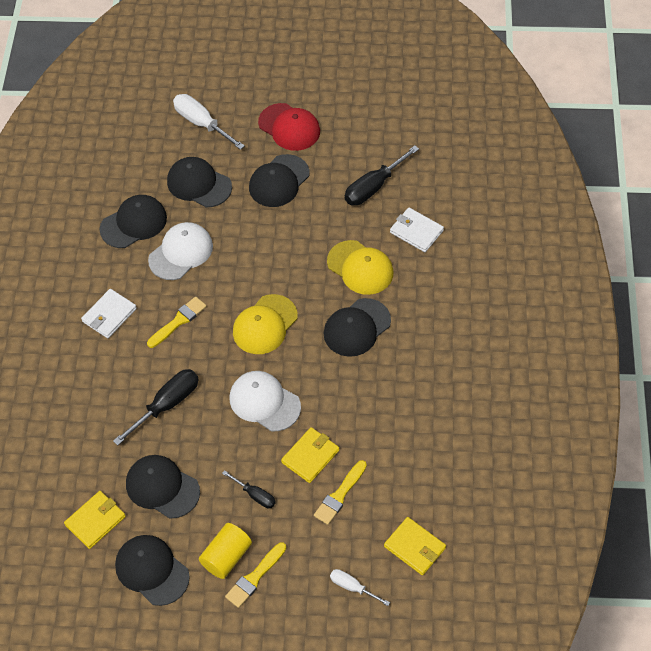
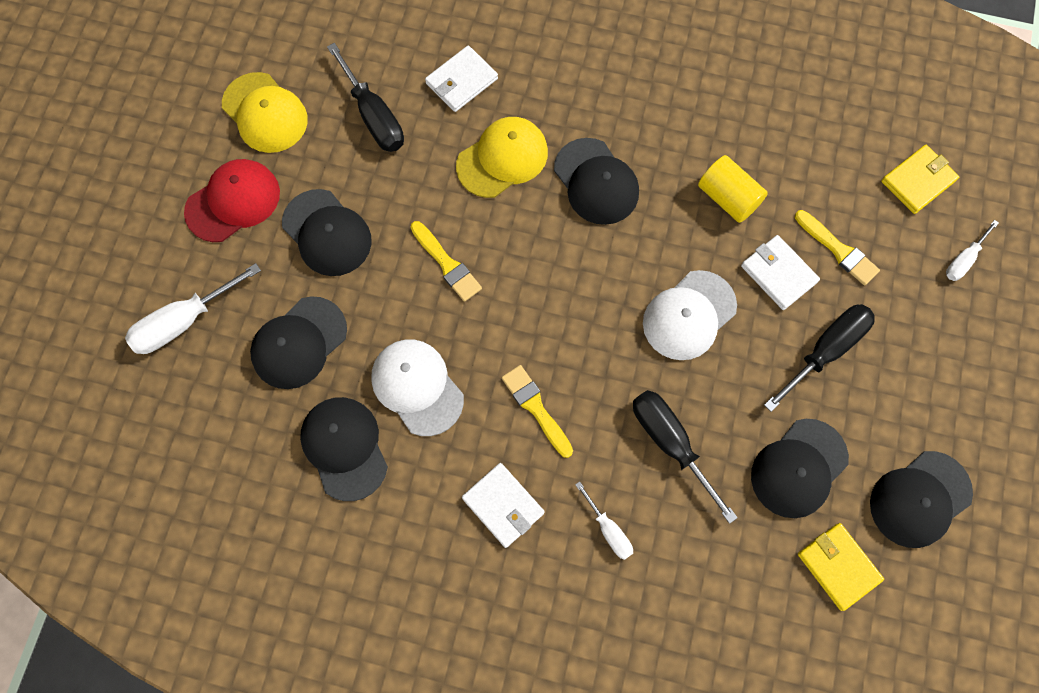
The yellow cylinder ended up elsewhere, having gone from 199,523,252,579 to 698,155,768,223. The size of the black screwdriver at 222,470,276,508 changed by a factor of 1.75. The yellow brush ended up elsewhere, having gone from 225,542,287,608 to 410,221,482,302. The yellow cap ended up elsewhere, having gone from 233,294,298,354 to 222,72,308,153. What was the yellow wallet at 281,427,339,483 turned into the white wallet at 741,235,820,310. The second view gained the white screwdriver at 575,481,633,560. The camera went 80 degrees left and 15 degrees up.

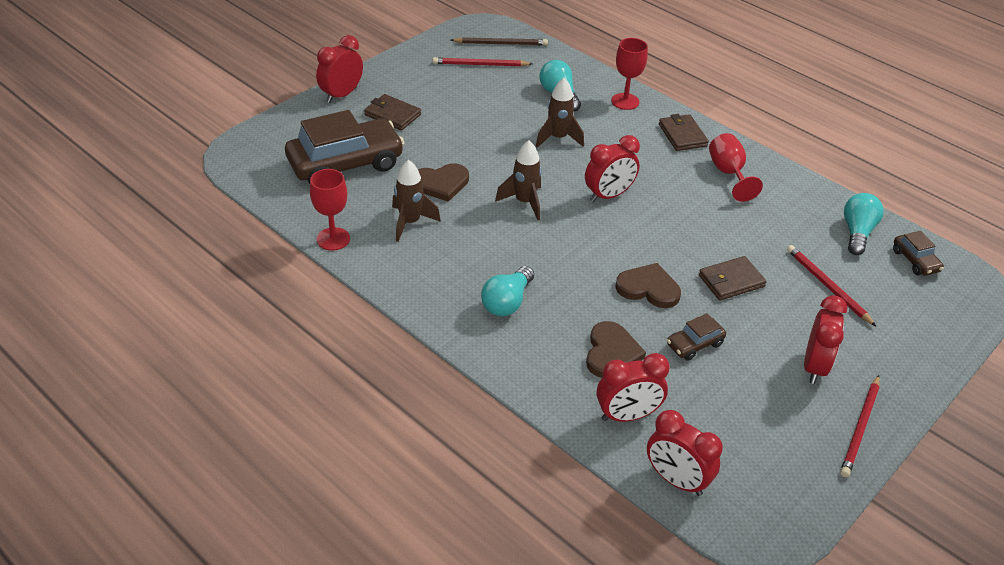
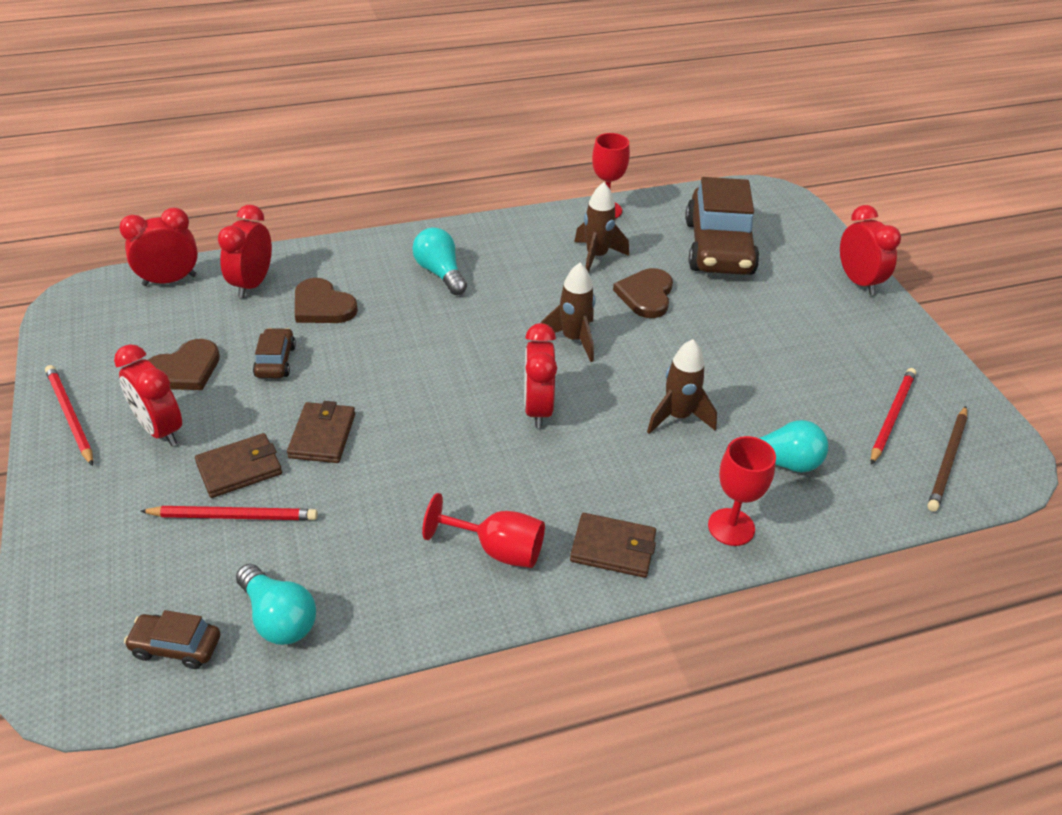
The brown wallet ended up elsewhere, having gone from 364,94,421,130 to 195,433,282,498. The brown heart ended up elsewhere, having gone from 615,263,681,308 to 148,339,220,390. The camera went 120 degrees right and 0 degrees up.

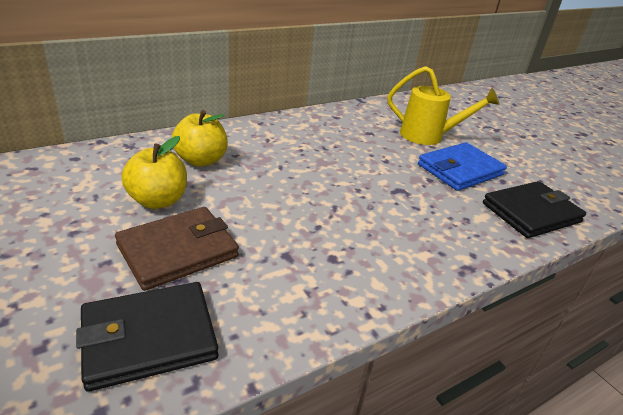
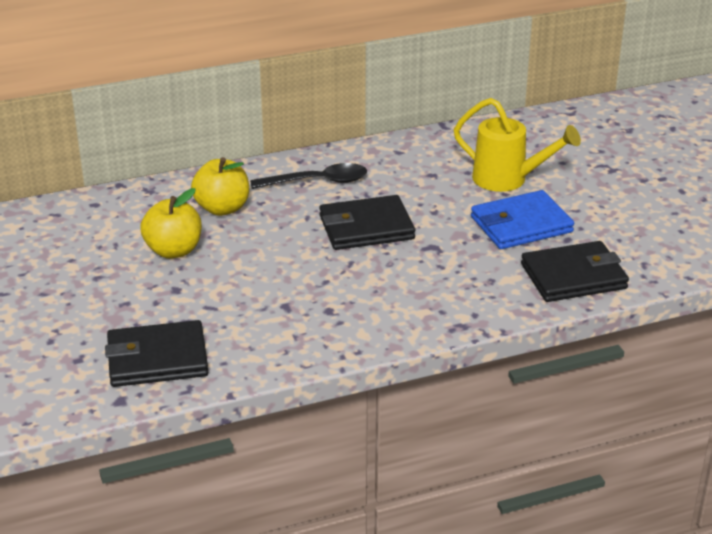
The second view lost the brown wallet at 115,207,239,291. The second view gained the black spoon at 250,163,367,189. The second view gained the black wallet at 319,195,415,250. The camera went 15 degrees right and 0 degrees up.

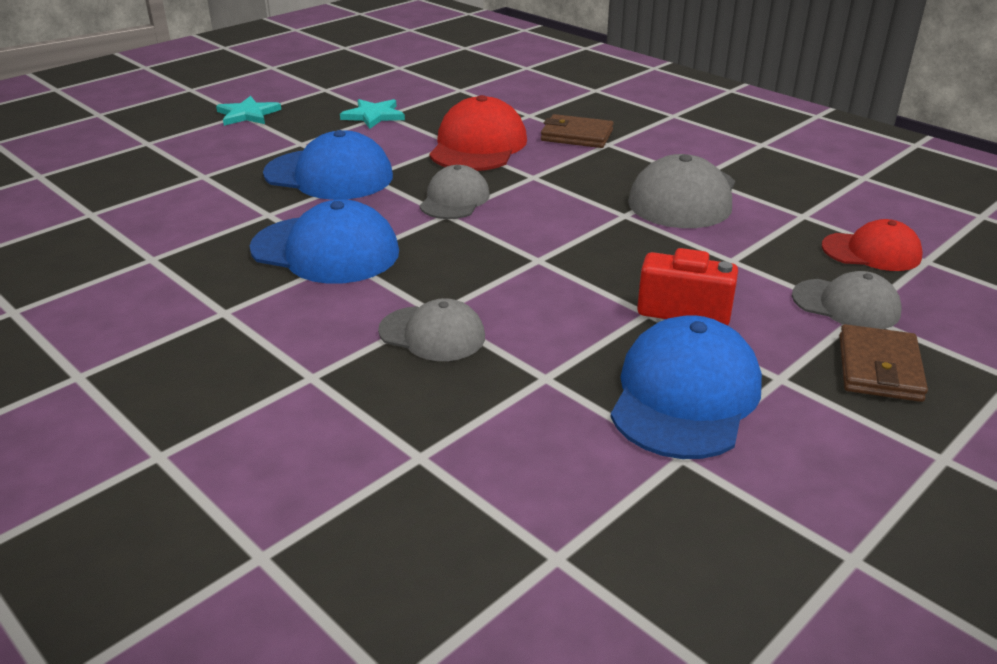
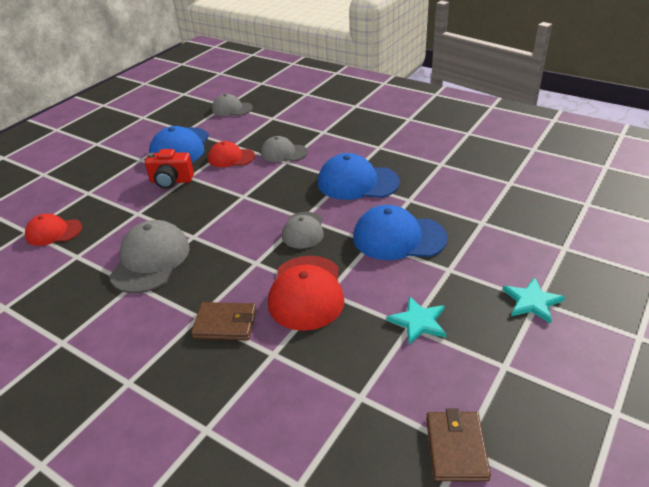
The grey cap ended up elsewhere, having gone from 792,271,902,329 to 212,94,253,116. The brown wallet ended up elsewhere, having gone from 839,324,928,402 to 426,409,491,481. The second view gained the red cap at 208,141,255,167. The camera went 170 degrees right and 5 degrees up.

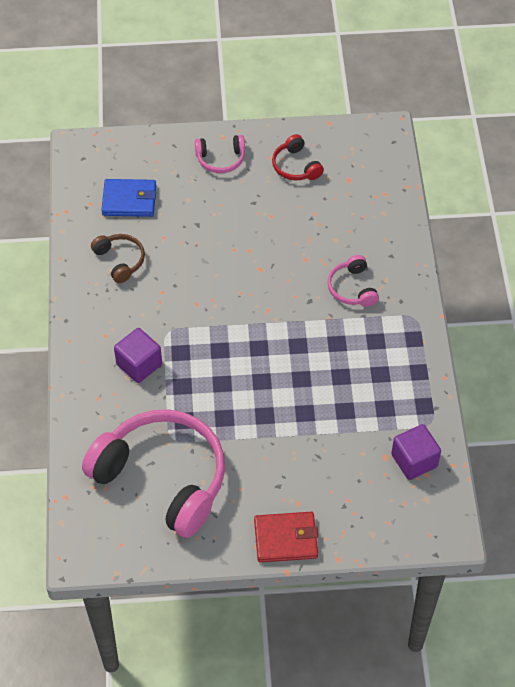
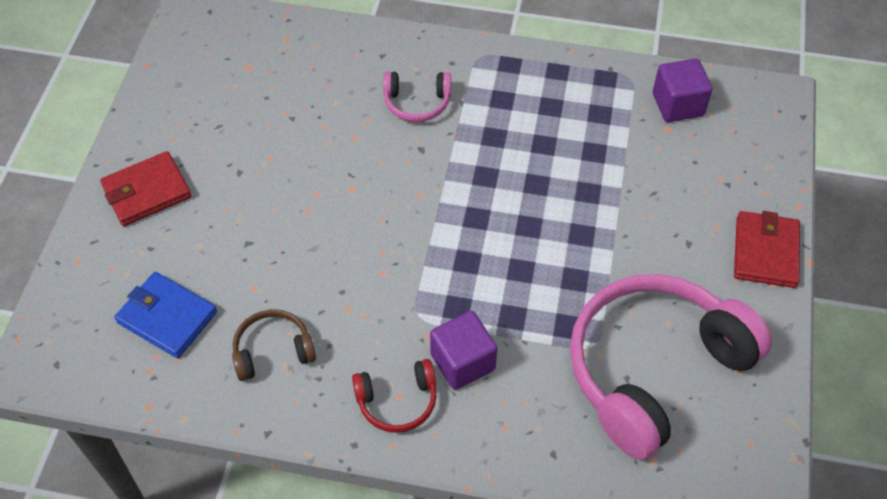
The blue wallet at 101,179,156,217 ended up facing another way, 75 degrees counterclockwise from before. Where the pink headphones stood at 195,135,245,173, the red wallet came to stand at 100,151,192,226. The red headphones ended up elsewhere, having gone from 272,134,324,181 to 352,359,437,433. The camera went 75 degrees left and 0 degrees up.

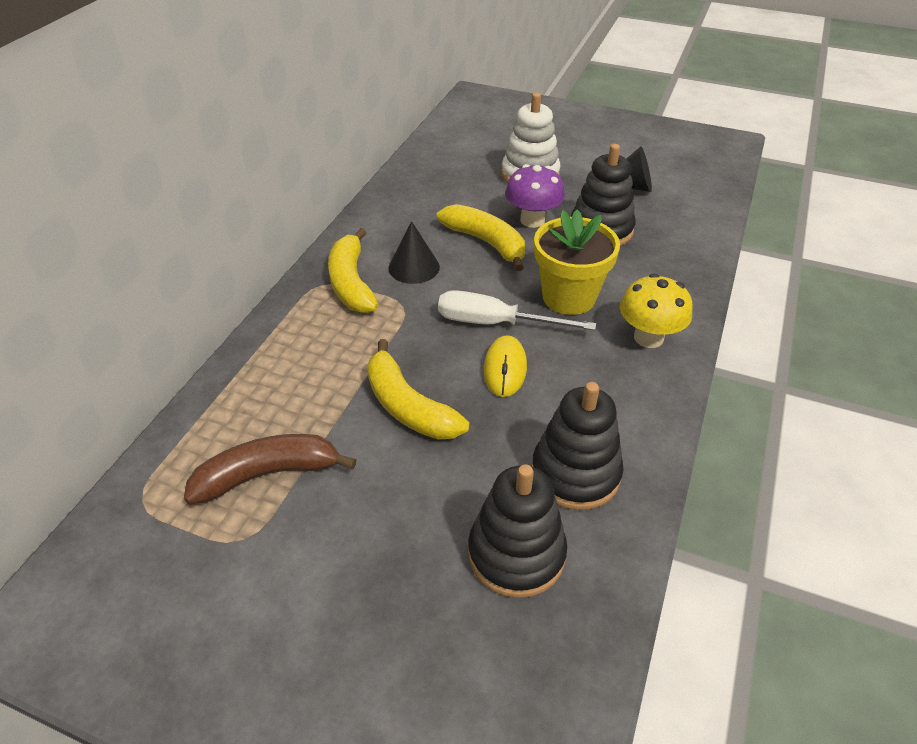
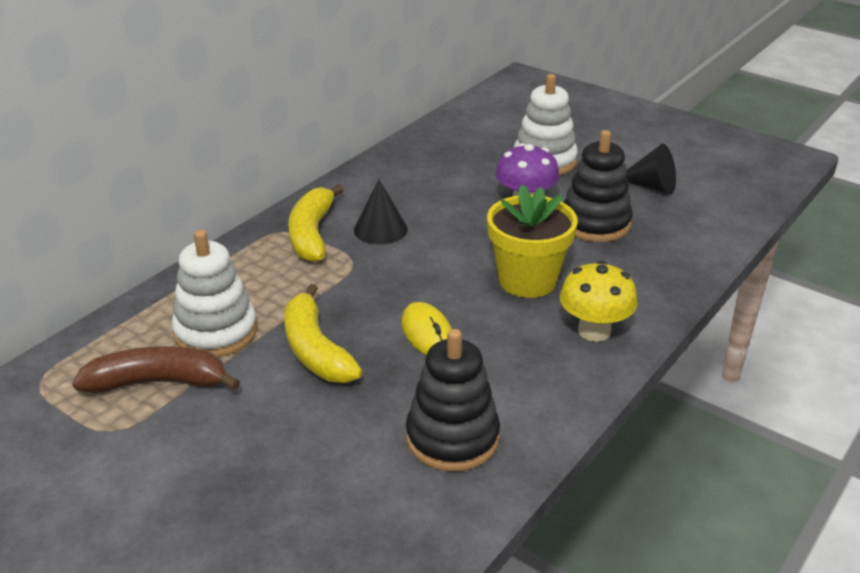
The second view lost the yellow banana at 437,204,525,271. The second view lost the white screwdriver at 438,290,596,330. The second view lost the black stacking toy at 468,464,567,598. The yellow mouse at 484,335,527,397 ended up facing another way, 45 degrees counterclockwise from before. The second view gained the white stacking toy at 172,230,257,357. The camera went 15 degrees right and 10 degrees down.

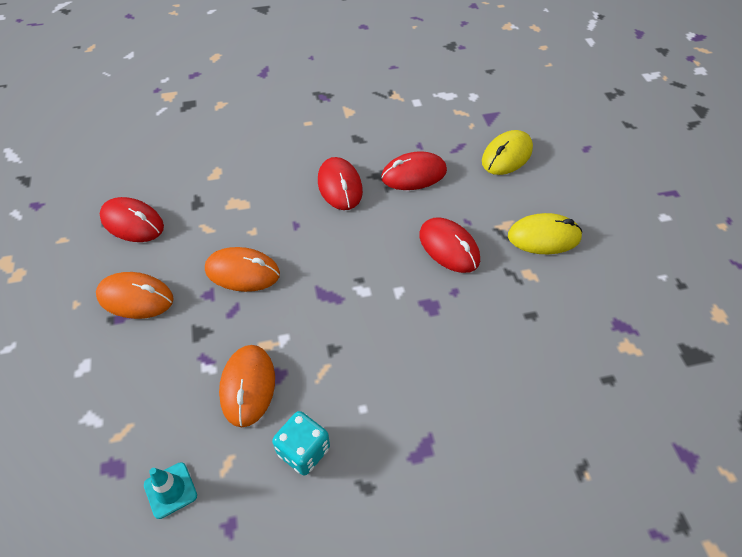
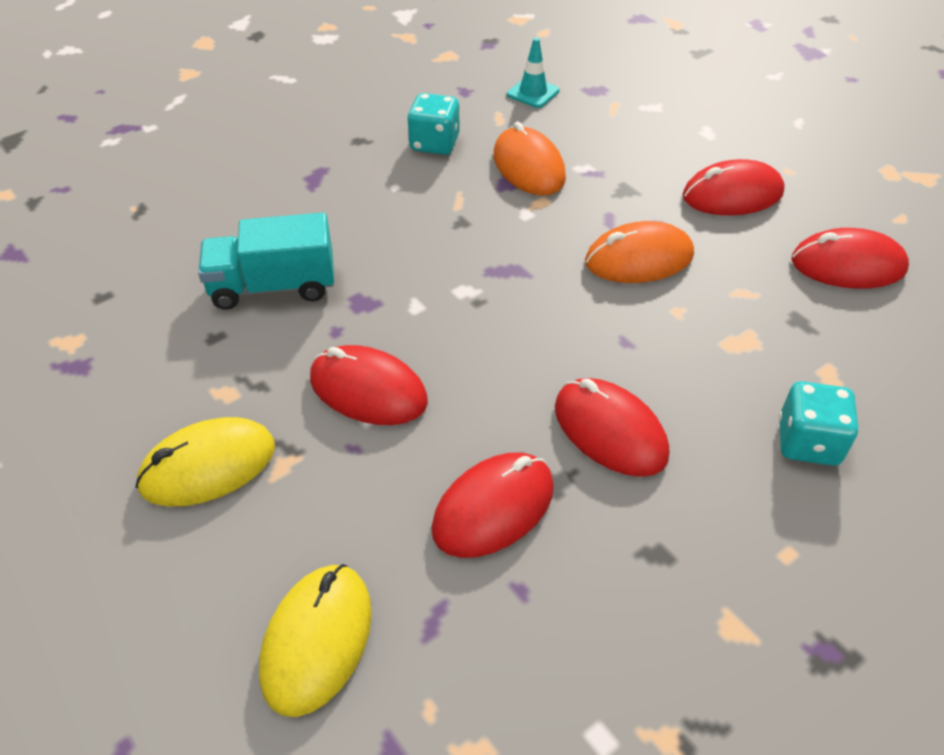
What was the orange mouse at 96,272,174,319 turned into the red mouse at 682,159,785,215. The second view gained the turquoise truck at 198,213,334,310. The second view gained the turquoise dice at 779,381,859,466. The camera went 155 degrees right and 5 degrees down.

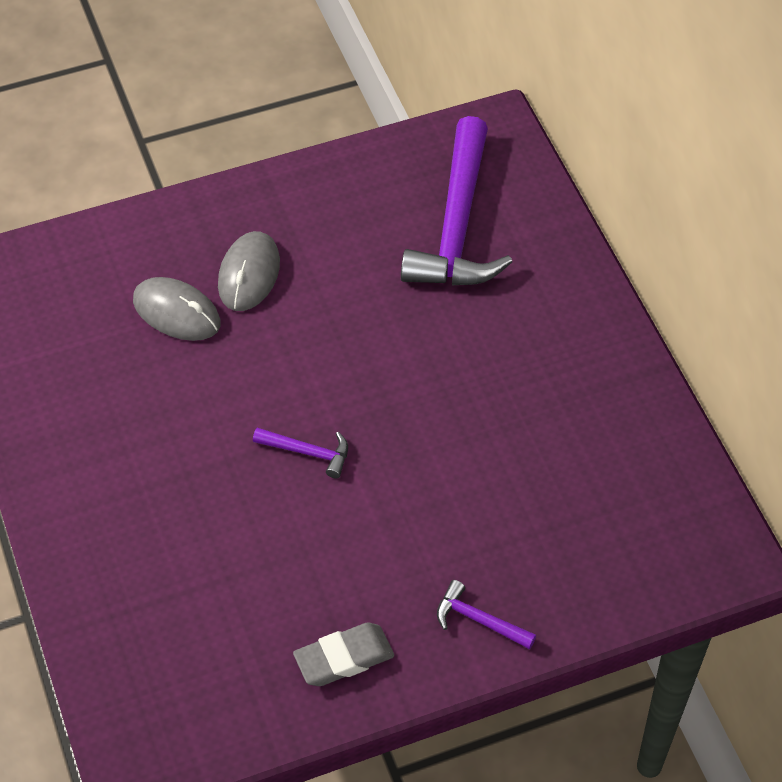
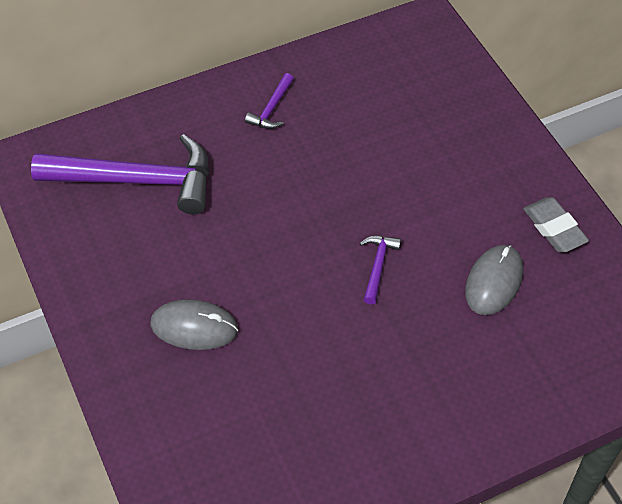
The grey mouse ended up elsewhere, having gone from 133,277,221,341 to 465,245,523,315. The purple hammer ended up elsewhere, having gone from 437,580,536,649 to 245,73,294,129. The camera went 95 degrees left and 0 degrees up.

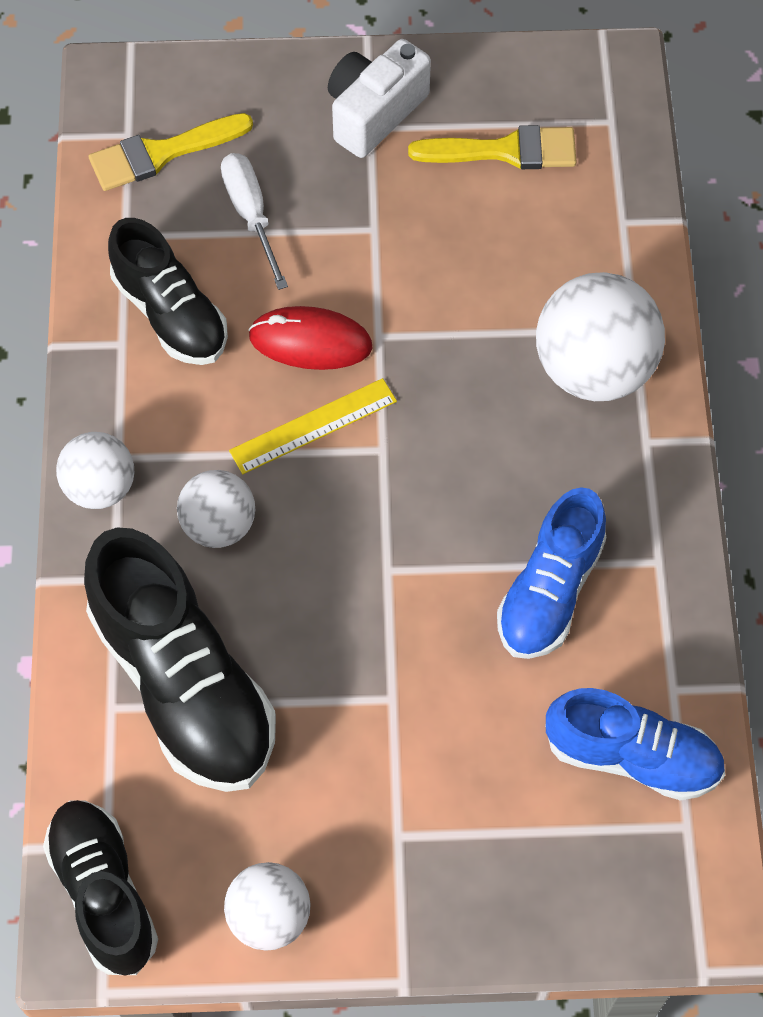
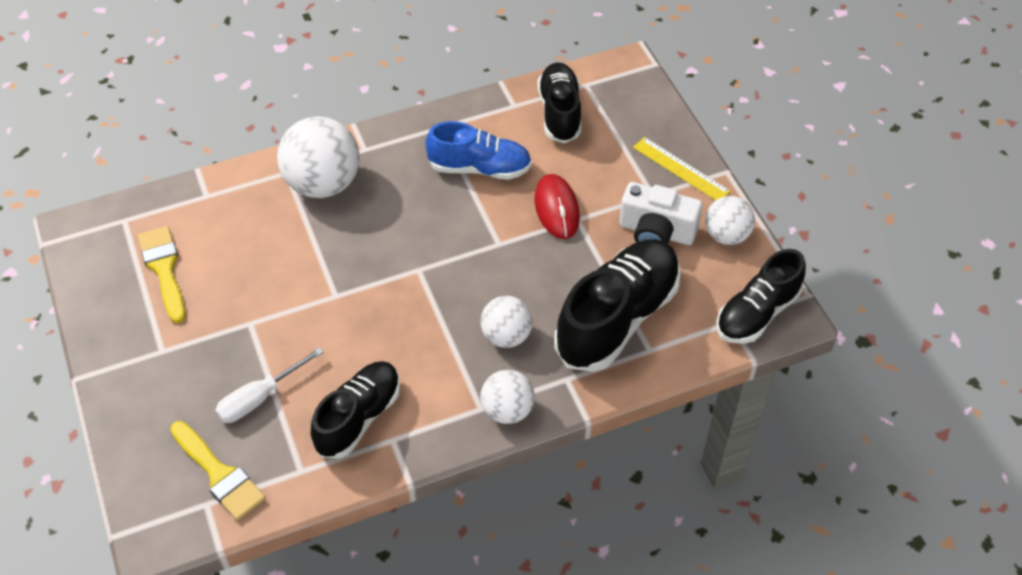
The yellow ruler ended up elsewhere, having gone from 229,378,397,474 to 633,137,730,200. The red mouse ended up elsewhere, having gone from 248,306,373,370 to 535,174,580,239. The white camera ended up elsewhere, having gone from 328,39,431,158 to 619,182,703,245. What was the blue shoe at 545,688,725,801 turned into the black shoe at 538,62,582,143. The camera went 110 degrees left and 10 degrees down.

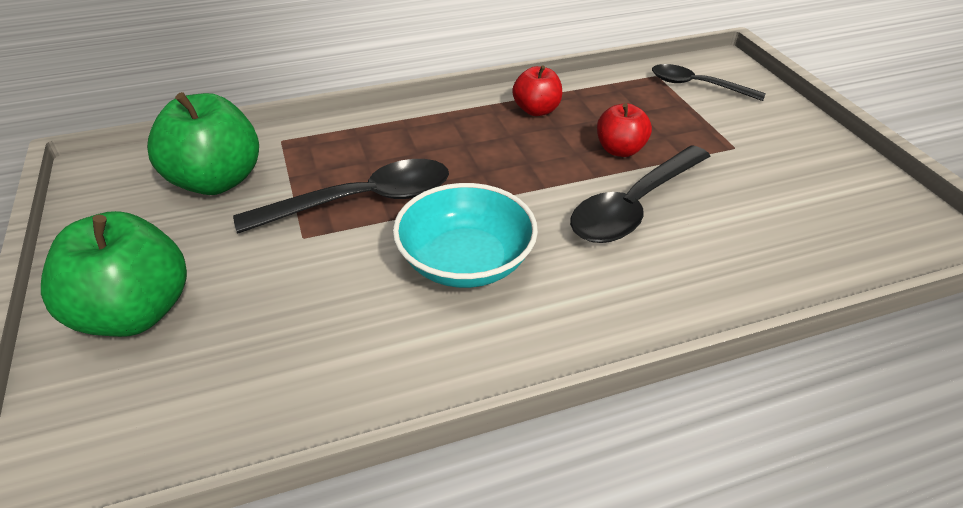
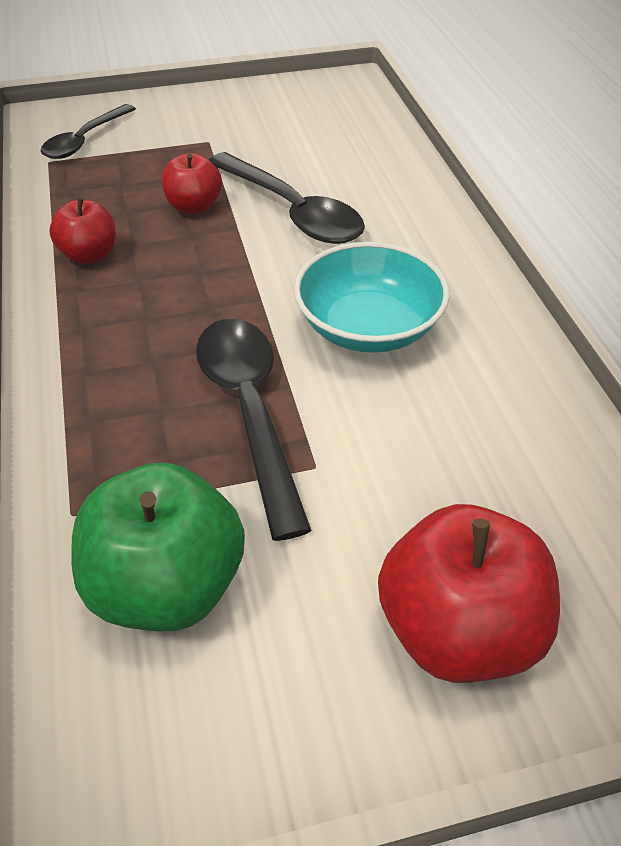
What was the green apple at 41,211,187,337 turned into the red apple at 378,504,560,683. The camera went 85 degrees left and 5 degrees up.

